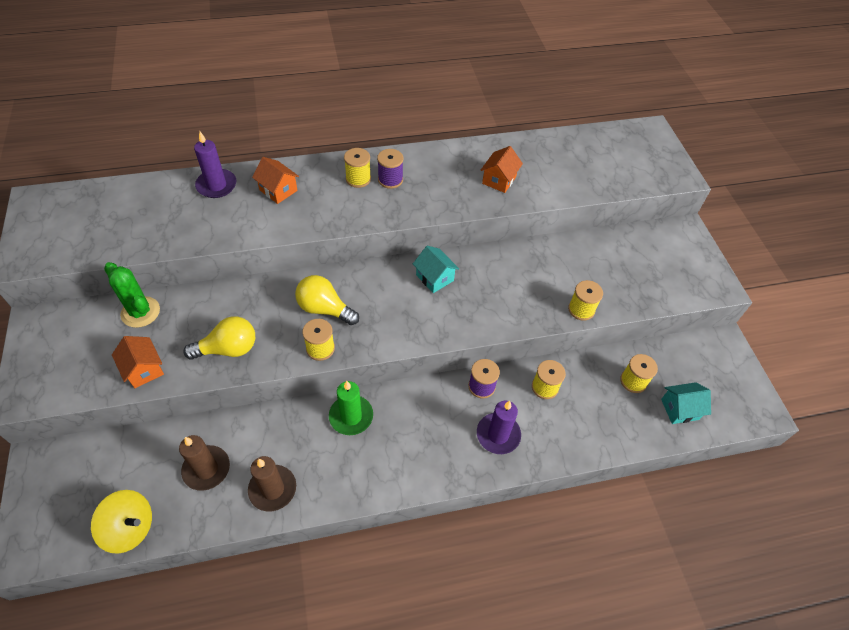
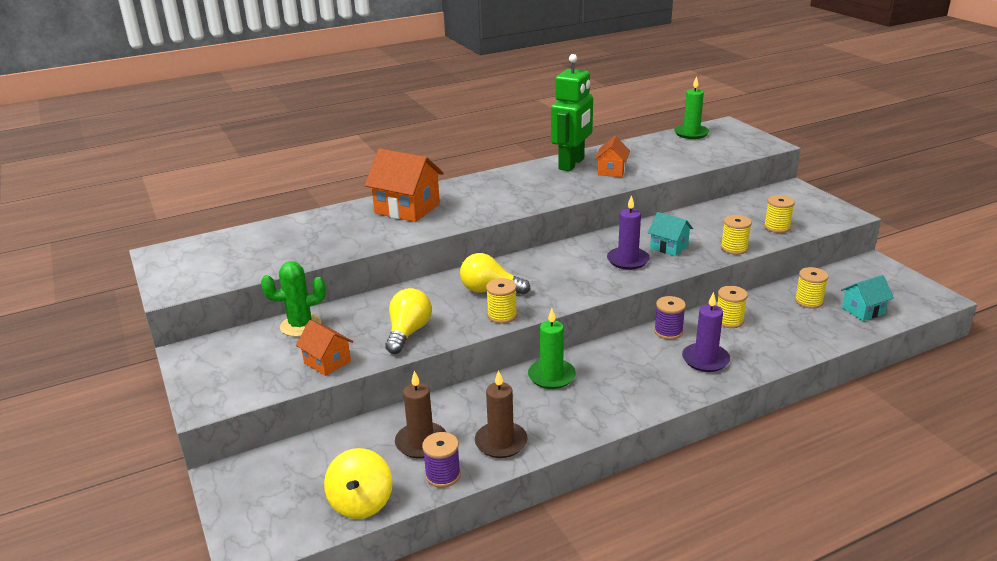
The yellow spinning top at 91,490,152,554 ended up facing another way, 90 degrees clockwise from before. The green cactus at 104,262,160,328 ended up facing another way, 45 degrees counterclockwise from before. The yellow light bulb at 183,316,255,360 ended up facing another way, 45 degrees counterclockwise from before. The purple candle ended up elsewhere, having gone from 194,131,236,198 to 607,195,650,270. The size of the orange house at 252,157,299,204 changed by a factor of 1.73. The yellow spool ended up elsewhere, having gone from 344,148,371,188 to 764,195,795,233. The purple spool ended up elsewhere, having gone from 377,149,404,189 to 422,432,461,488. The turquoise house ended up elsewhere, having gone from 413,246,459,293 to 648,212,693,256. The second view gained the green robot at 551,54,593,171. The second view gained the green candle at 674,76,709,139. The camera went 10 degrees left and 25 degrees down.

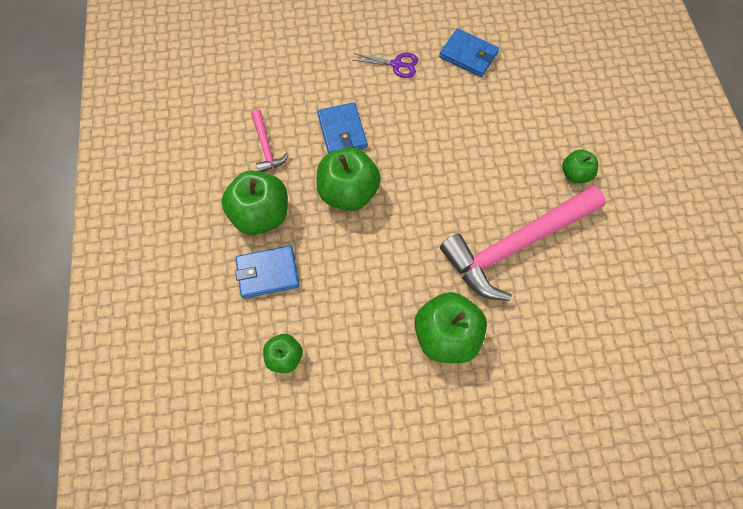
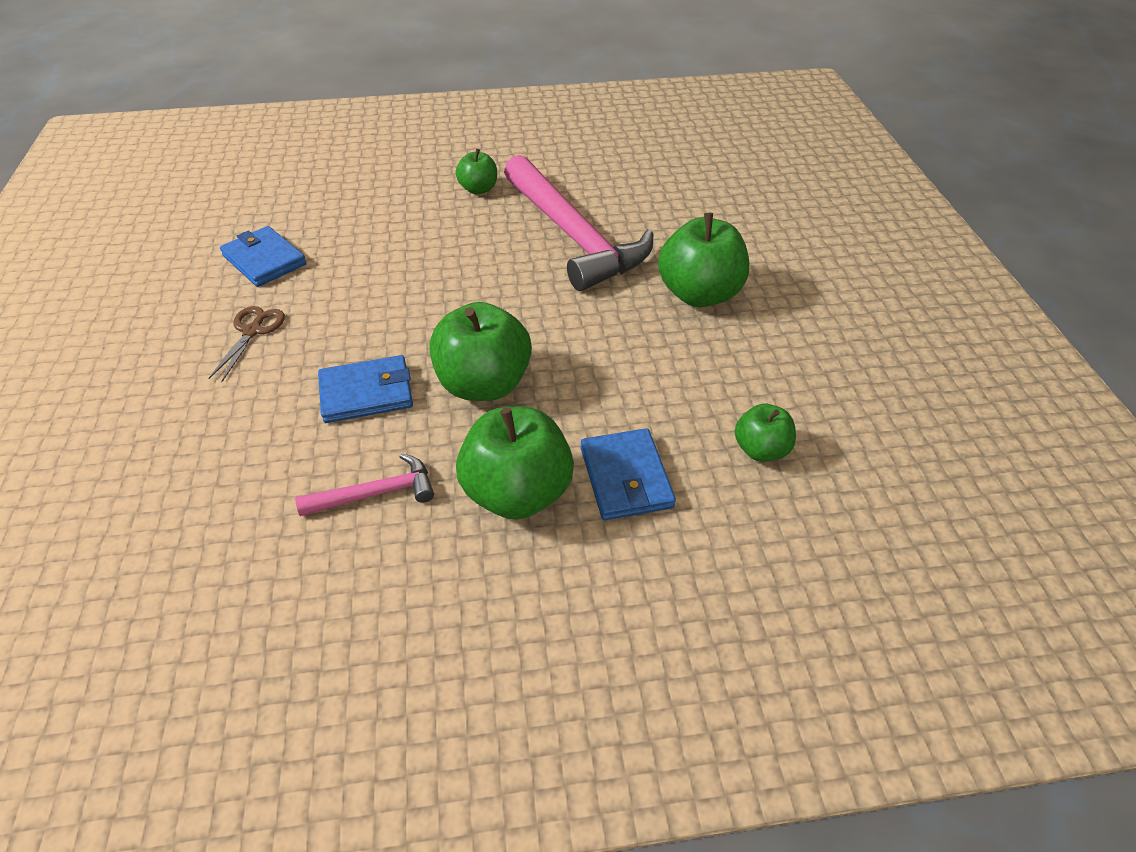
What was the purple scissors at 353,53,418,78 turned into the brown scissors at 208,306,285,382. The blue wallet at 439,28,499,77 ended up facing another way, 75 degrees counterclockwise from before. The camera went 90 degrees left and 20 degrees down.

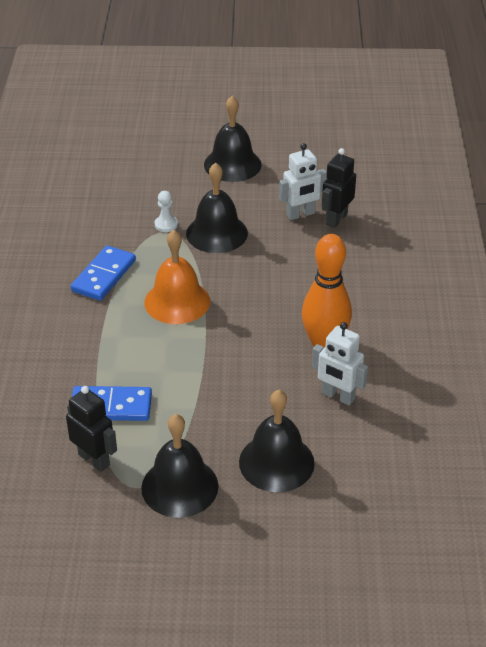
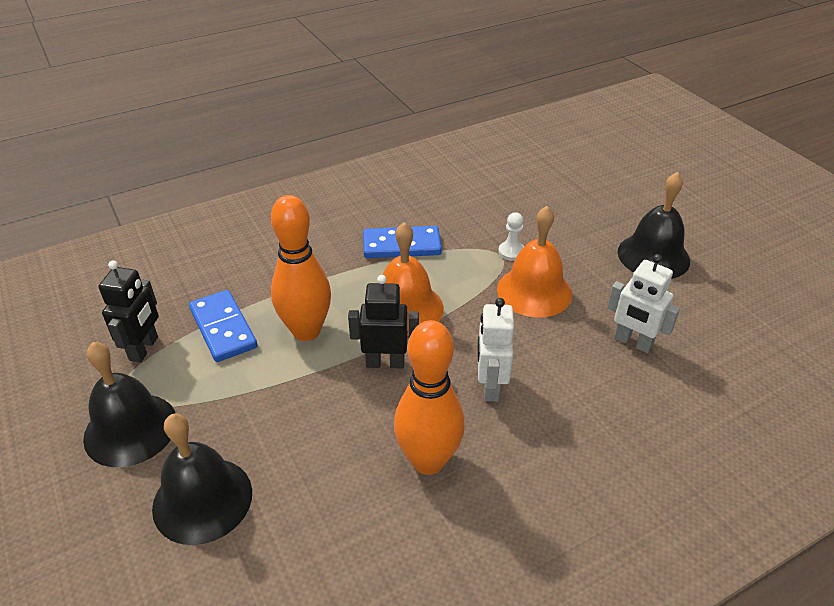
What was the black bell at 186,163,248,253 turned into the orange bell at 497,206,572,318. The white robot ended up elsewhere, having gone from 312,322,368,406 to 478,298,514,402. The black robot ended up elsewhere, having gone from 322,148,356,228 to 348,275,419,368. The second view gained the orange bowling pin at 271,195,331,341. The camera went 60 degrees right and 0 degrees up.

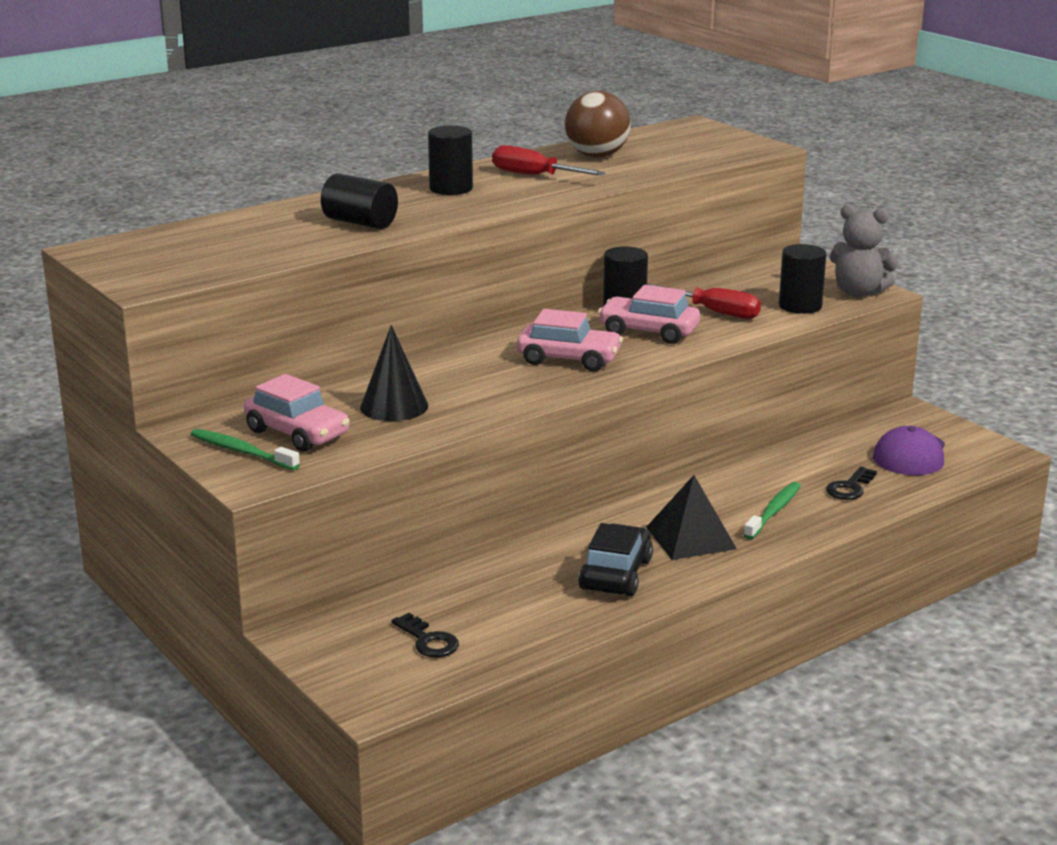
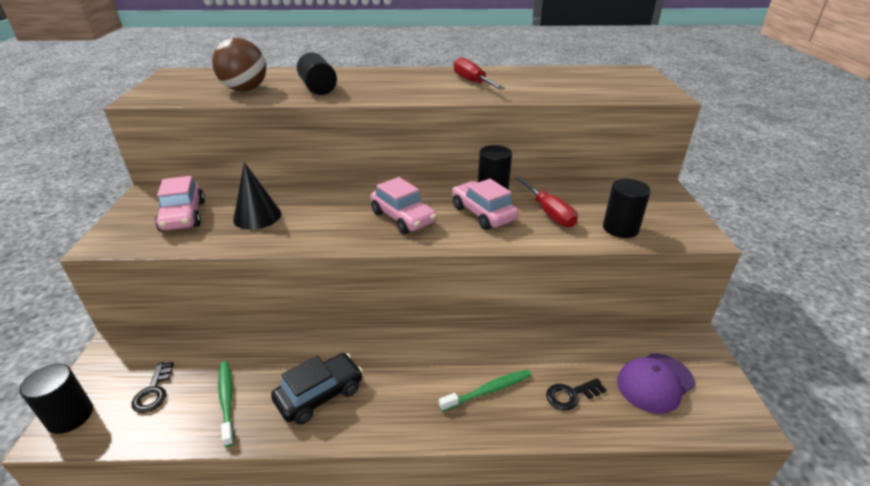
The green toothbrush ended up elsewhere, having gone from 191,429,300,470 to 218,361,234,447. The black cylinder ended up elsewhere, having gone from 428,126,473,195 to 20,364,93,434. The brown ball ended up elsewhere, having gone from 565,91,631,158 to 212,38,266,91. The second view lost the black pyramid at 646,475,737,560. The second view lost the grey teddy bear at 829,204,899,297. The camera went 35 degrees right and 10 degrees up.

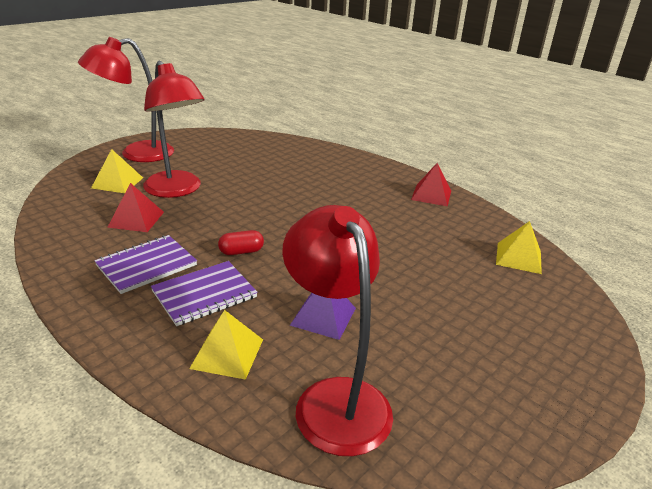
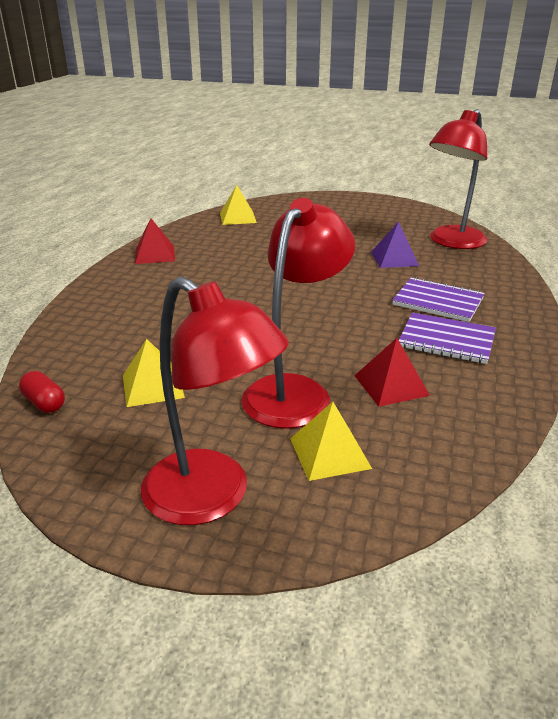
The yellow pyramid ended up elsewhere, having gone from 189,310,263,380 to 123,339,185,407. The red capsule ended up elsewhere, having gone from 218,230,264,255 to 19,371,65,413. The camera went 115 degrees left and 0 degrees up.

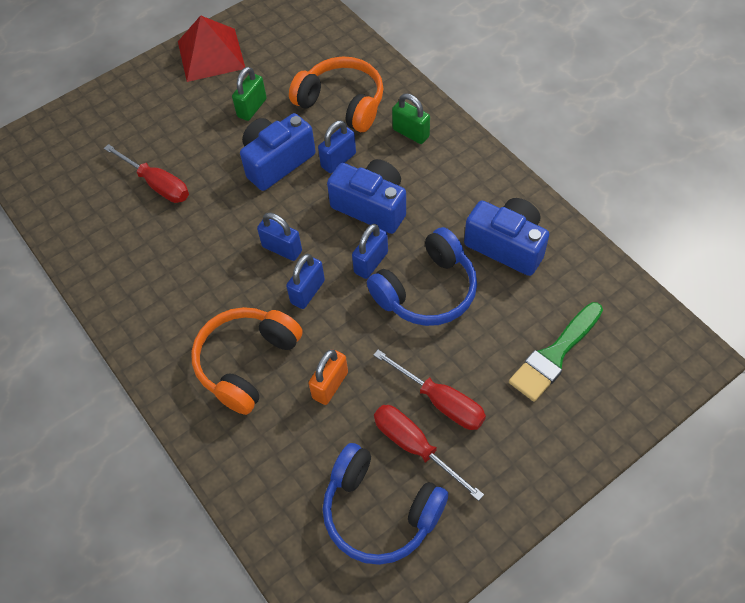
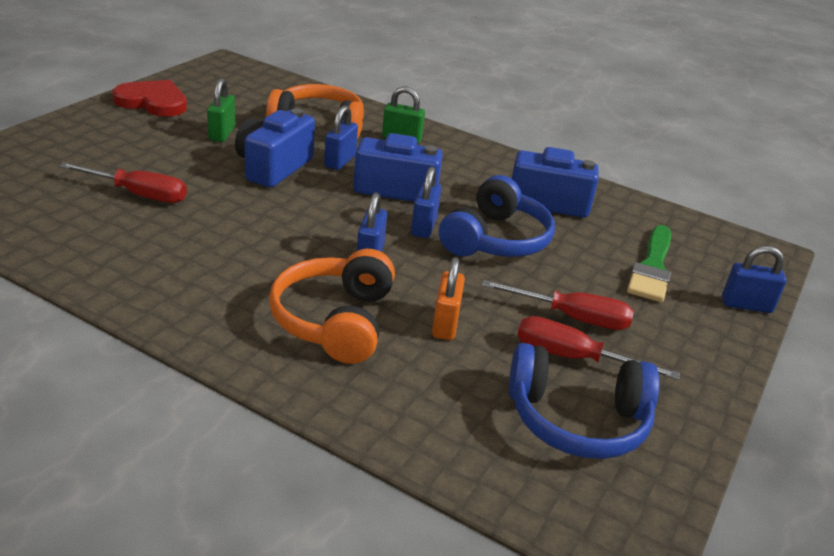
Where the red pyramid stood at 178,15,245,82, the red heart came to stand at 112,80,187,117. The blue padlock ended up elsewhere, having gone from 257,213,302,261 to 722,246,787,313. The camera went 30 degrees left and 25 degrees down.

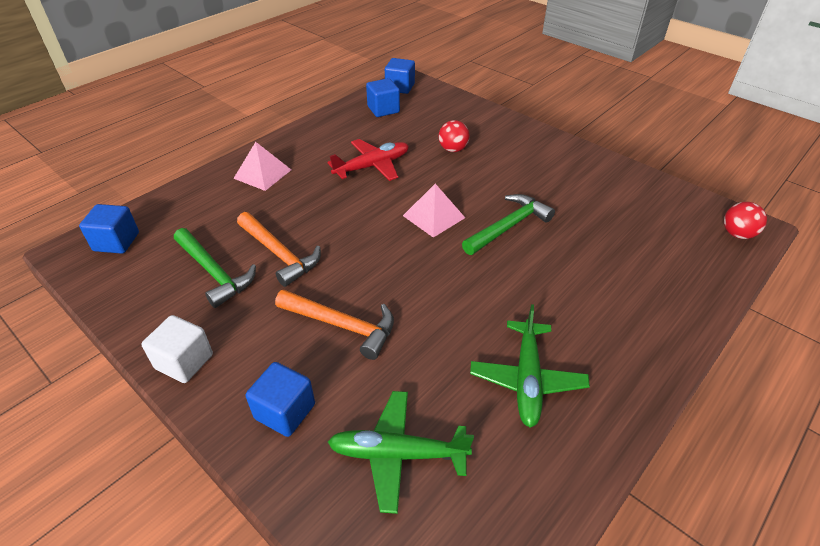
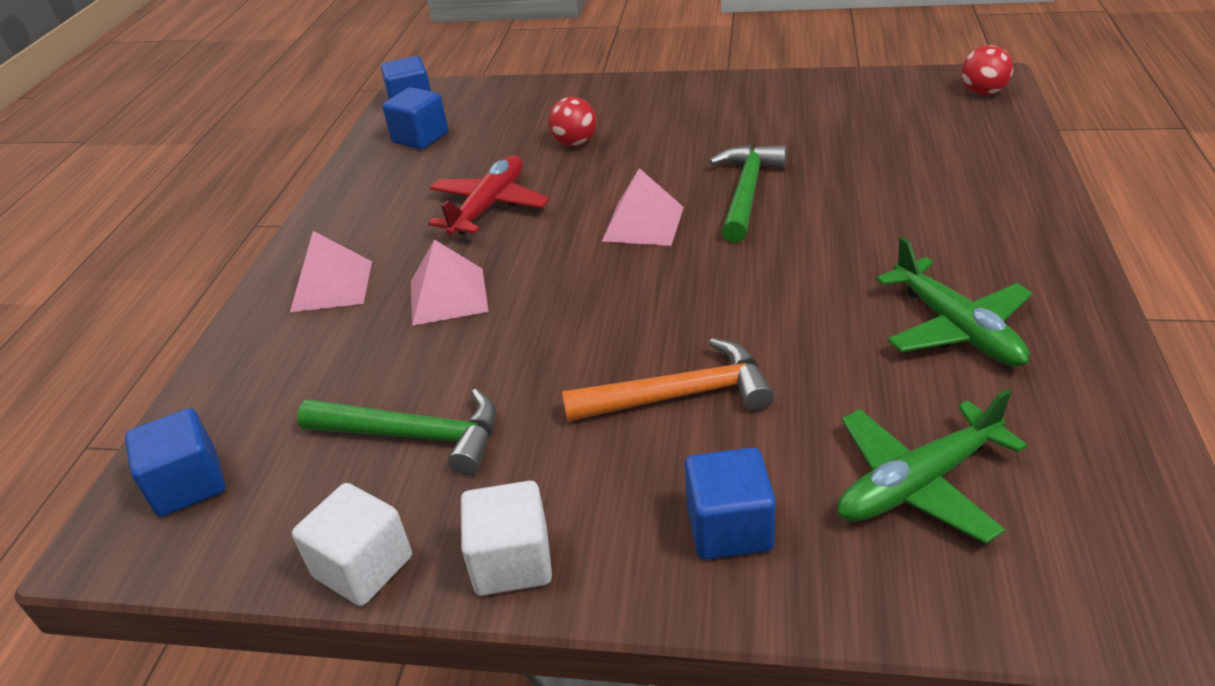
The second view lost the orange hammer at 237,212,321,287. The second view gained the white cube at 292,483,412,606. The second view gained the pink pyramid at 411,239,489,326. The camera went 30 degrees left and 5 degrees down.

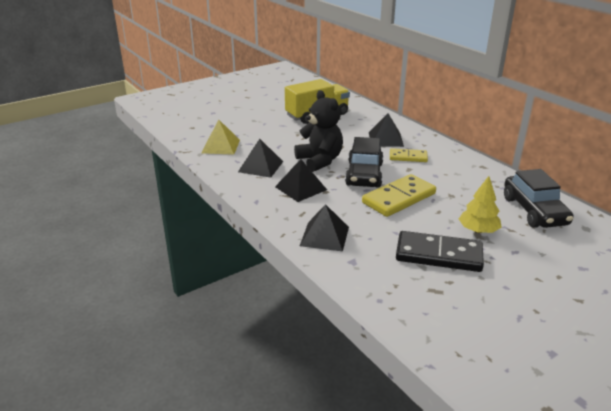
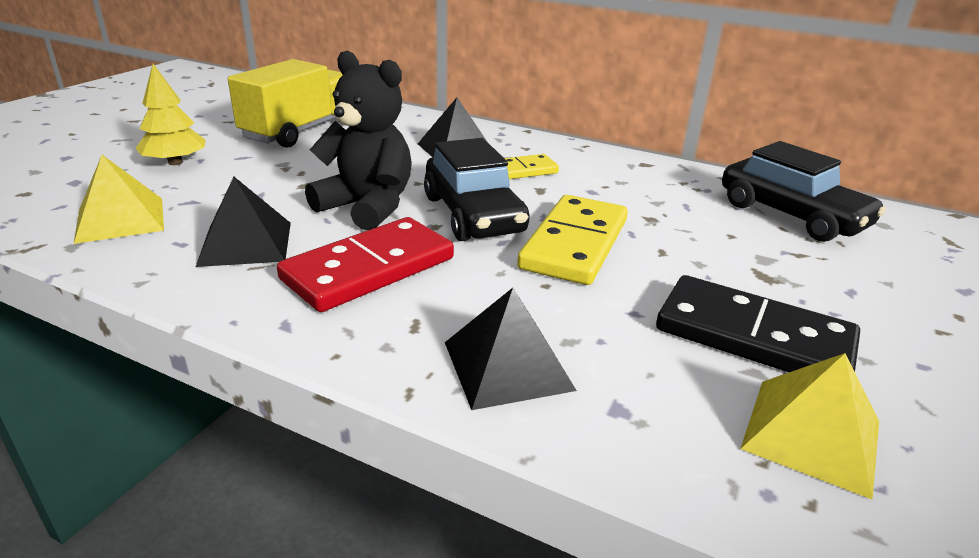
Where the black pyramid stood at 275,159,327,202, the red domino came to stand at 277,217,454,312. The black domino at 396,231,484,272 ended up facing another way, 45 degrees clockwise from before. The yellow tree ended up elsewhere, having gone from 459,176,502,233 to 135,64,205,165. The second view gained the yellow pyramid at 740,353,879,500. The camera went 30 degrees left and 0 degrees up.

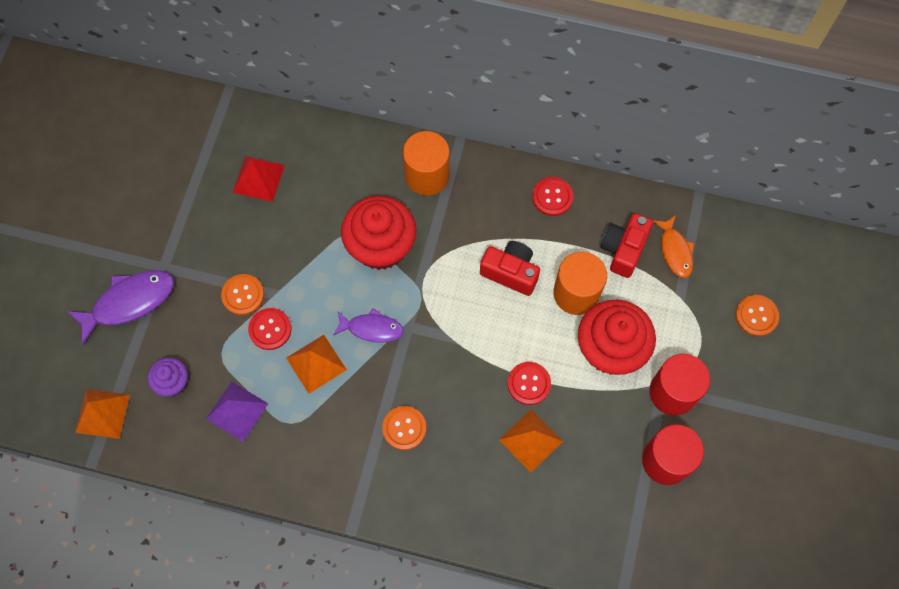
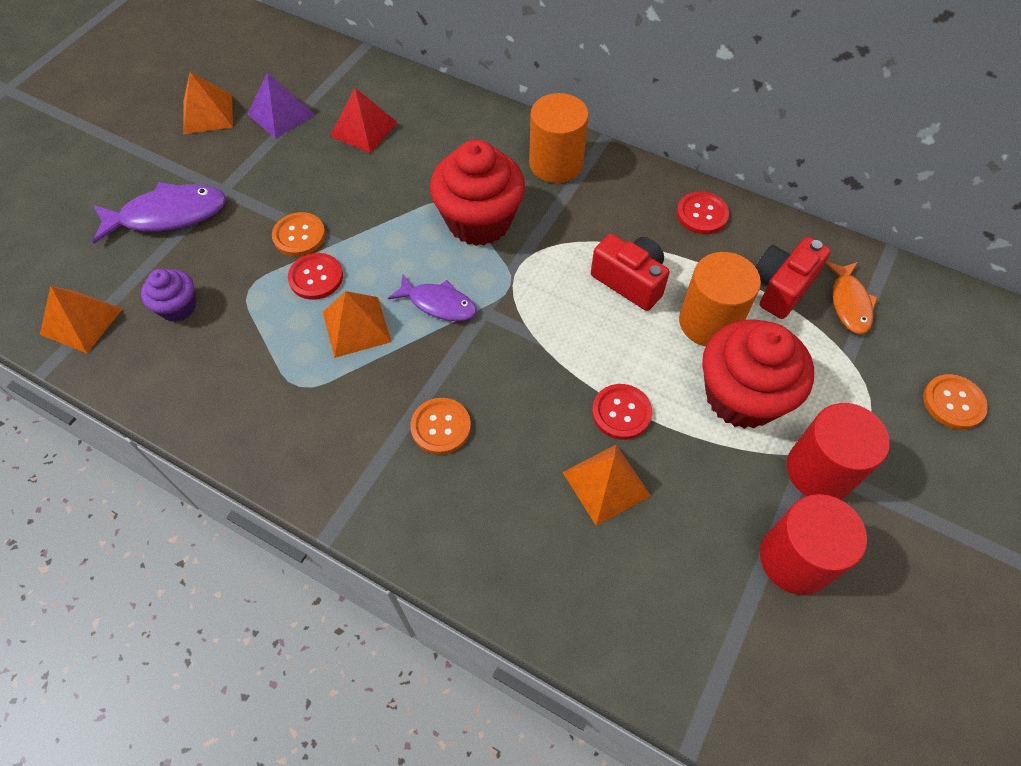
The purple pyramid ended up elsewhere, having gone from 206,381,268,442 to 248,72,315,139. The second view gained the orange pyramid at 183,72,233,134. The camera went 15 degrees right and 10 degrees down.

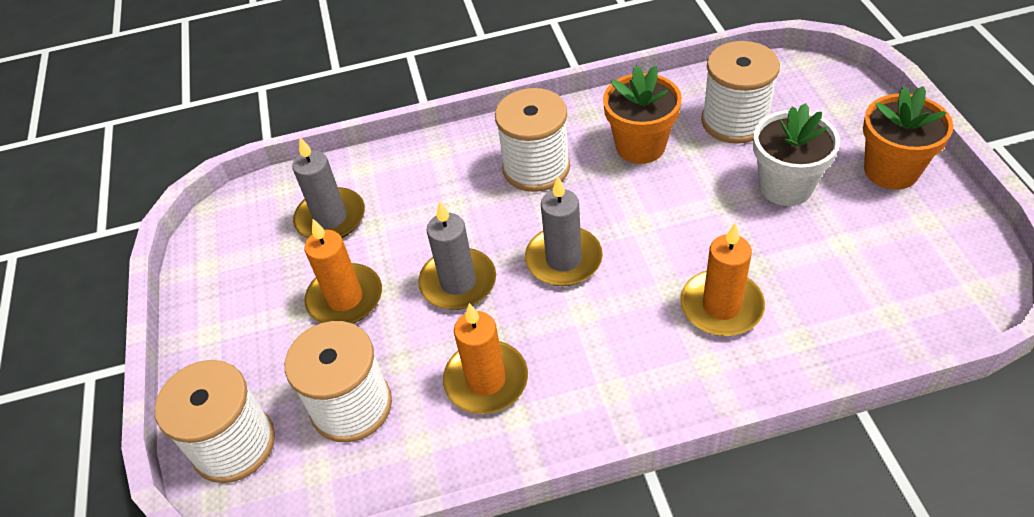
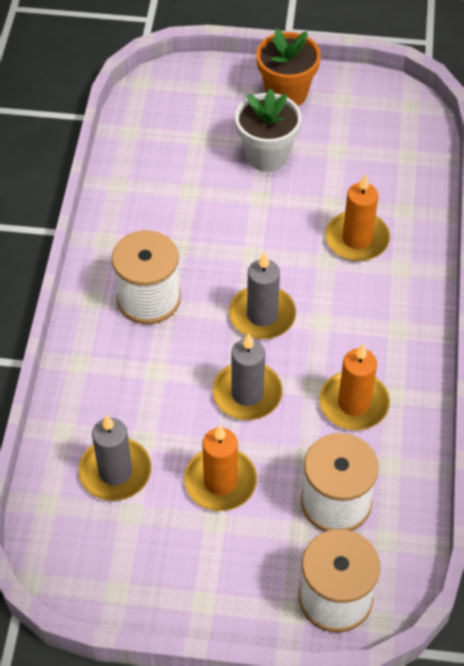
The second view lost the orange flower pot at 603,65,682,164. The second view lost the white spool at 701,41,780,144. The camera went 75 degrees left and 5 degrees up.

